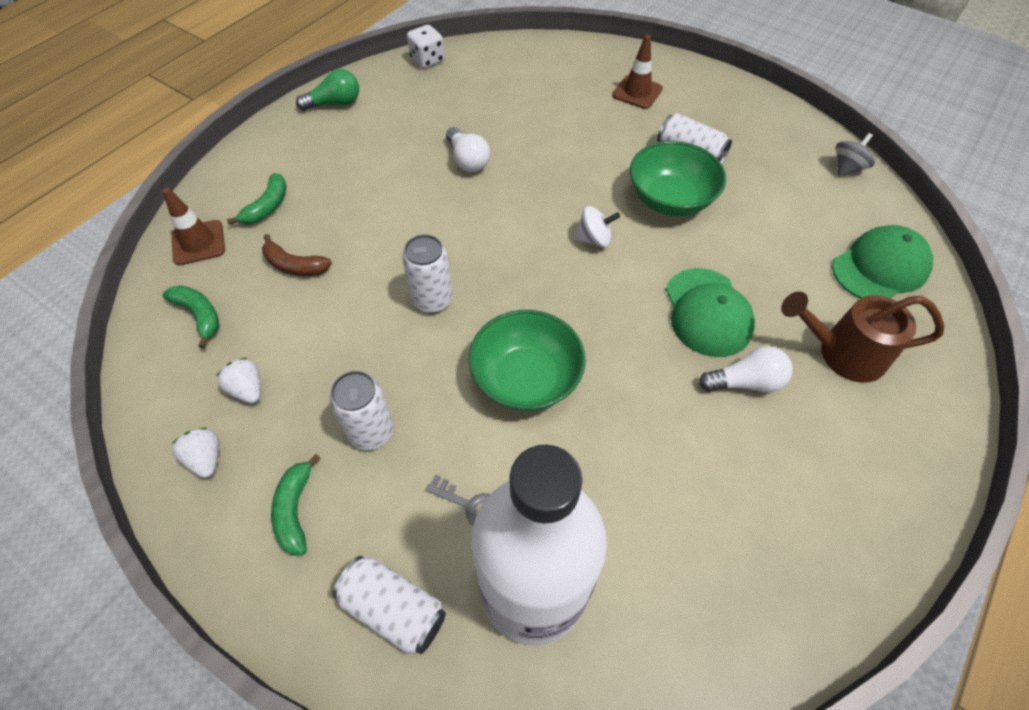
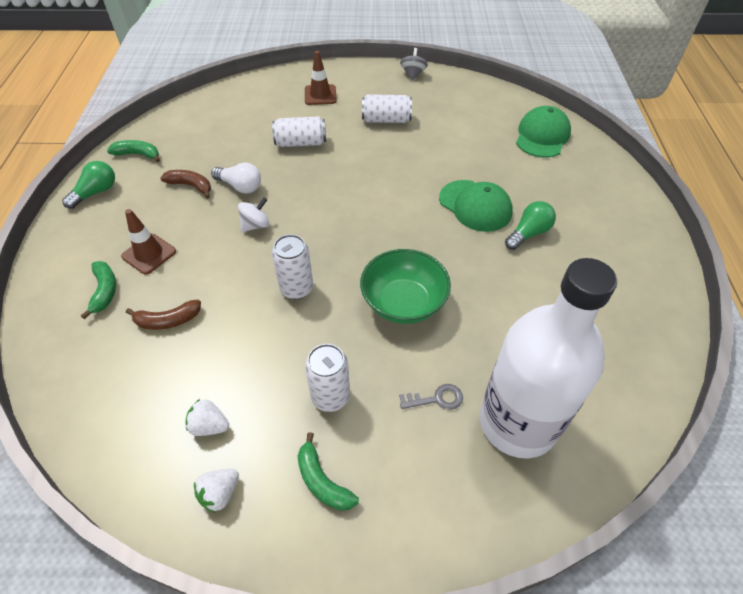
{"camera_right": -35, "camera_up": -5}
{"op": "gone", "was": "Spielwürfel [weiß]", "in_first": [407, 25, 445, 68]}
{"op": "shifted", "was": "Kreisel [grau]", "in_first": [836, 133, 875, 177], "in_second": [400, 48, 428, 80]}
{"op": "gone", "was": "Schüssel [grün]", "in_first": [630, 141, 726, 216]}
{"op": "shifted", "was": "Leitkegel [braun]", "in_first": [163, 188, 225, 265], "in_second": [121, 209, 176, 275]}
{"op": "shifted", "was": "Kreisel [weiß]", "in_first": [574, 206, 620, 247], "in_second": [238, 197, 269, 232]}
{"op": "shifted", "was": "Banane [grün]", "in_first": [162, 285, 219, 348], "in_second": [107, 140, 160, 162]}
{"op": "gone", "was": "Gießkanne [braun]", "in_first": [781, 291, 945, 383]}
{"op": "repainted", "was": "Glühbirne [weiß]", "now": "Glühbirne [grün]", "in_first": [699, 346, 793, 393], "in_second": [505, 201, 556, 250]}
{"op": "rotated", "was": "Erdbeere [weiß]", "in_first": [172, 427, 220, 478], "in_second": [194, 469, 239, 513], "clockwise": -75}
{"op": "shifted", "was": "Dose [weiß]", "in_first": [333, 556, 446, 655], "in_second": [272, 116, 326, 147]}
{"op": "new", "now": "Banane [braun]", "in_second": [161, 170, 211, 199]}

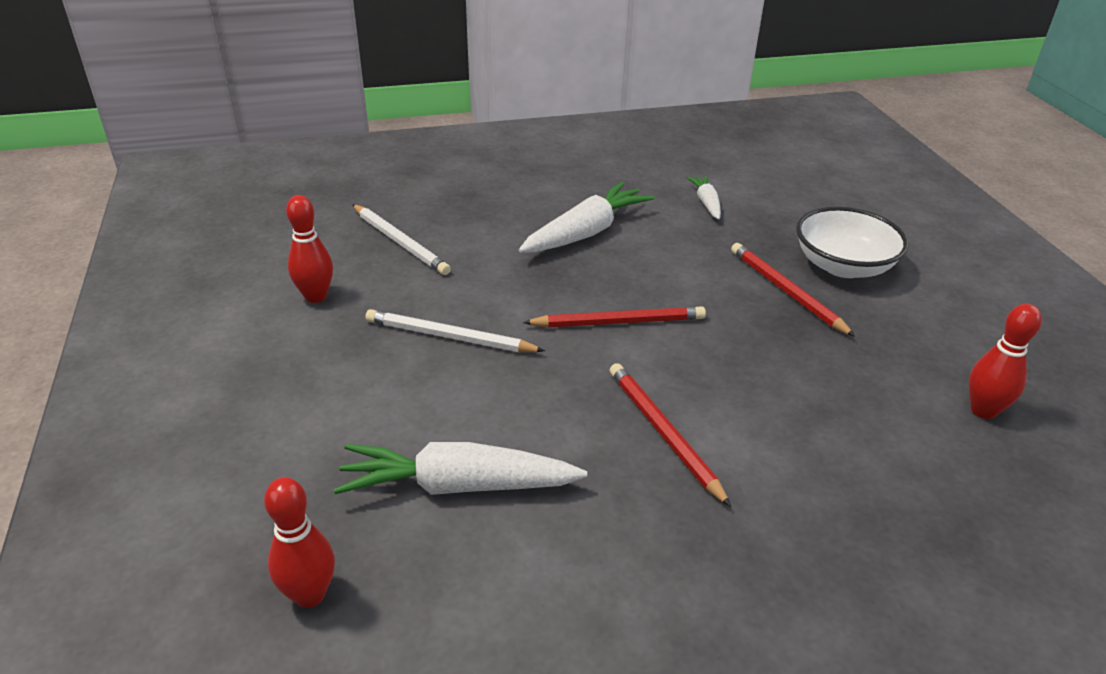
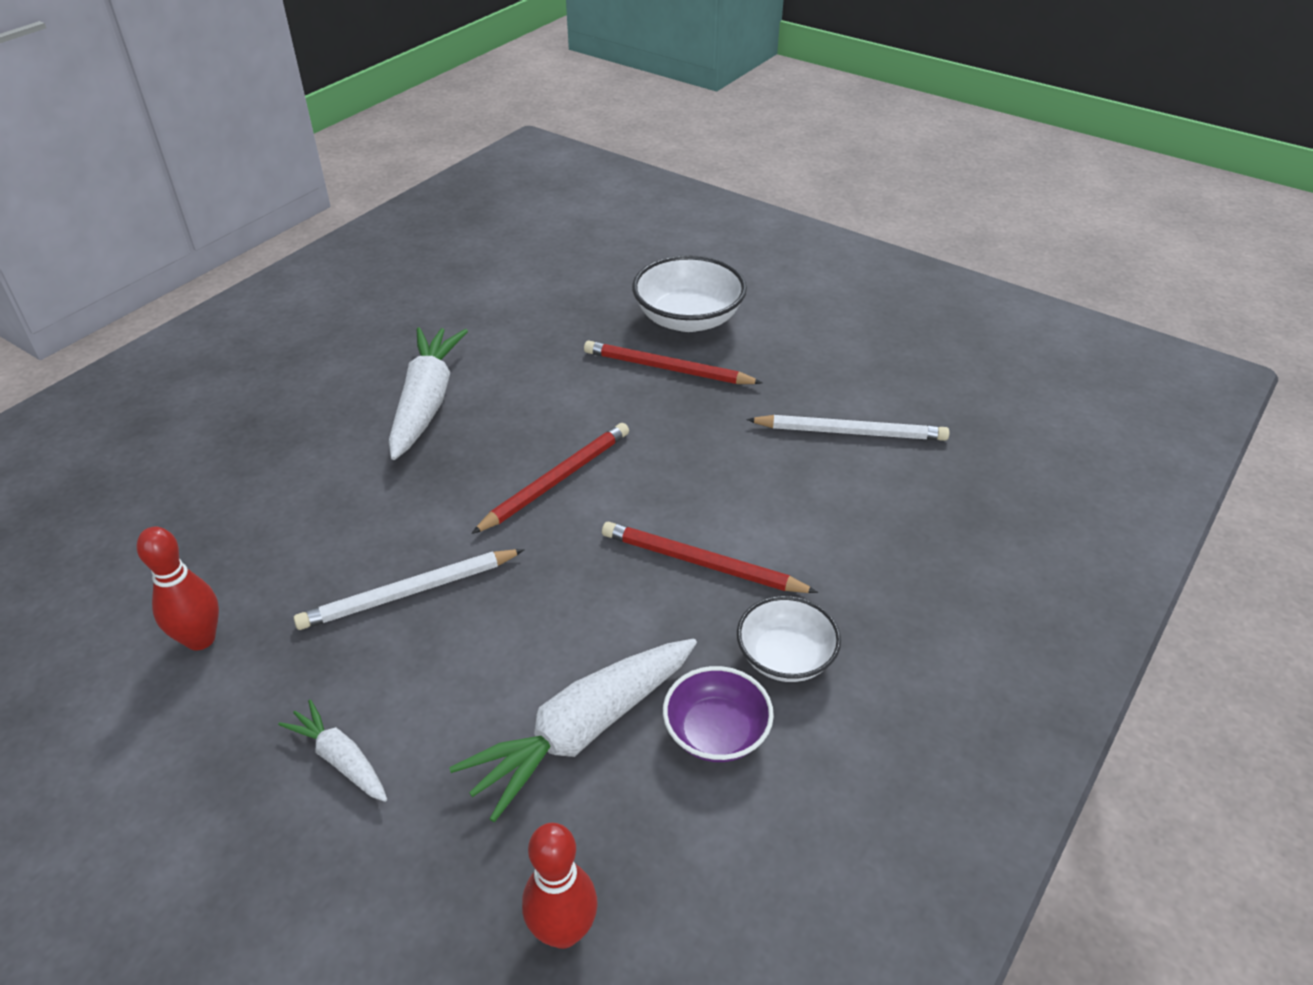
{"camera_right": -40, "camera_up": 5}
{"op": "shifted", "was": "Karotte [weiß]", "in_first": [686, 175, 721, 220], "in_second": [278, 699, 387, 802]}
{"op": "shifted", "was": "Bleistift [weiß]", "in_first": [352, 204, 451, 275], "in_second": [746, 415, 949, 441]}
{"op": "gone", "was": "Bowlingkegel [rot]", "in_first": [969, 304, 1042, 419]}
{"op": "new", "now": "Schüssel [weiß]", "in_second": [737, 596, 841, 682]}
{"op": "new", "now": "Schüssel [lila]", "in_second": [663, 666, 774, 762]}

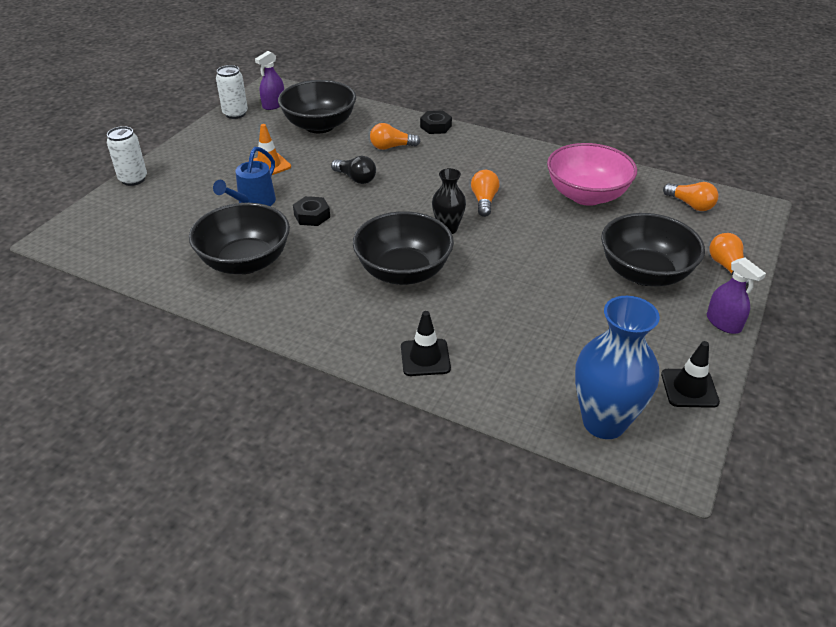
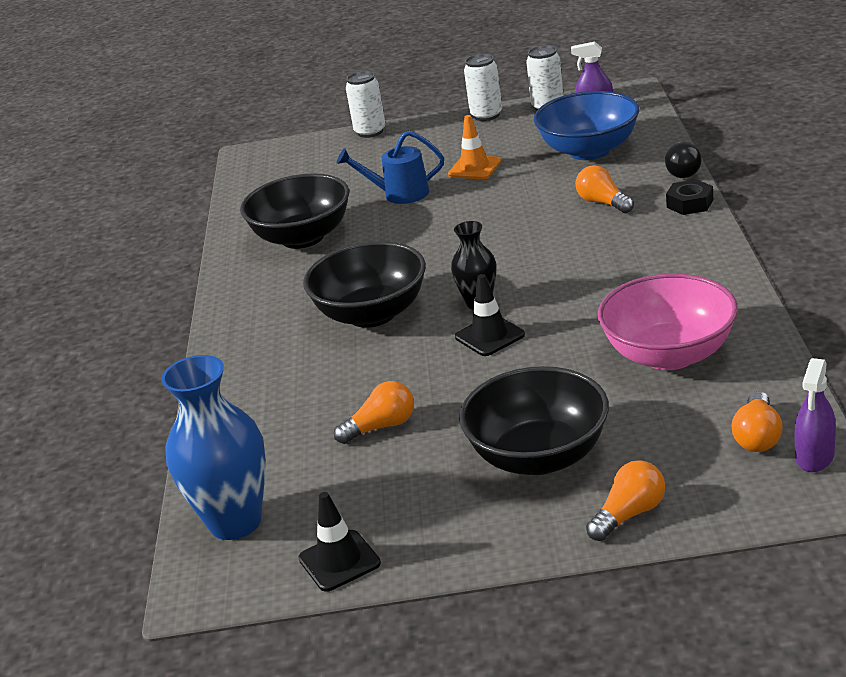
{"camera_right": 65, "camera_up": -10}
{"op": "repainted", "was": "Schüssel [schwarz]", "now": "Schüssel [blau]", "in_first": [278, 80, 356, 133], "in_second": [534, 91, 639, 160]}
{"op": "shifted", "was": "Glühbirne [schwarz]", "in_first": [331, 156, 376, 184], "in_second": [665, 142, 701, 178]}
{"op": "shifted", "was": "Glühbirne [orange]", "in_first": [471, 170, 500, 217], "in_second": [334, 381, 414, 444]}
{"op": "gone", "was": "Sechskantmutter [schwarz]", "in_first": [293, 196, 330, 226]}
{"op": "shifted", "was": "Sprühflasche [lila]", "in_first": [707, 258, 766, 334], "in_second": [794, 358, 836, 472]}
{"op": "shifted", "was": "Leitkegel [schwarz]", "in_first": [401, 311, 451, 376], "in_second": [455, 274, 525, 356]}
{"op": "new", "now": "Dose [weiß]", "in_second": [464, 54, 502, 121]}

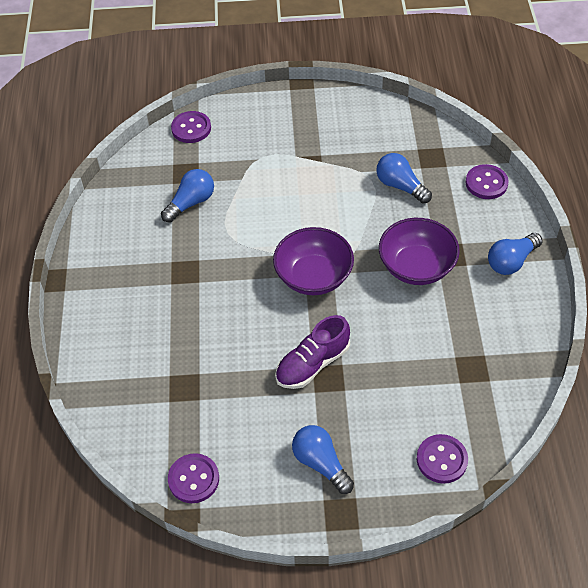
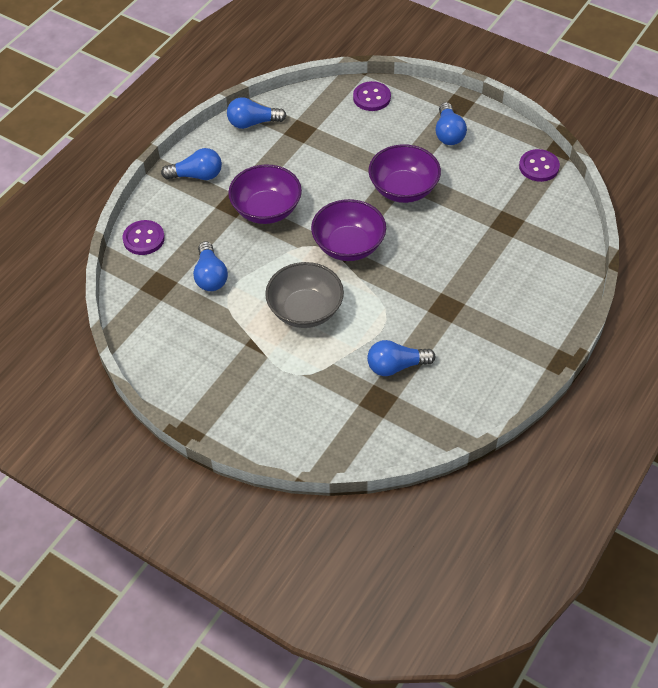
{"camera_right": -145, "camera_up": 0}
{"op": "gone", "was": "Knopf [lila]", "in_first": [171, 111, 211, 143]}
{"op": "swapped", "was": "Schuh [lila]", "now": "Schüssel [lila]", "in_first": [275, 315, 350, 389], "in_second": [369, 144, 441, 203]}
{"op": "new", "now": "Glühbirne [blau]", "in_second": [227, 97, 287, 129]}
{"op": "new", "now": "Schüssel [grau]", "in_second": [265, 262, 344, 328]}

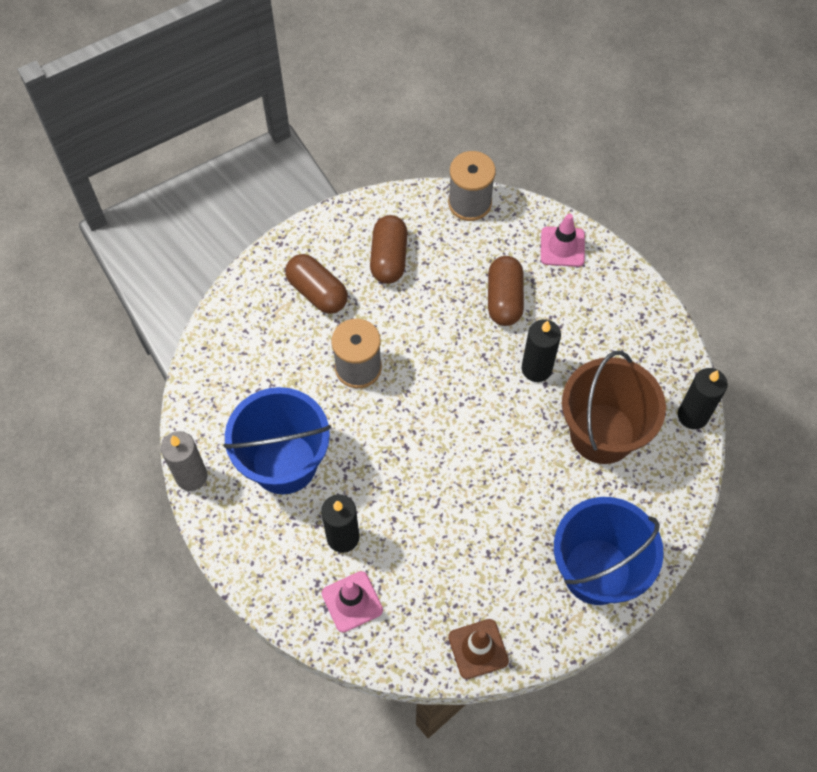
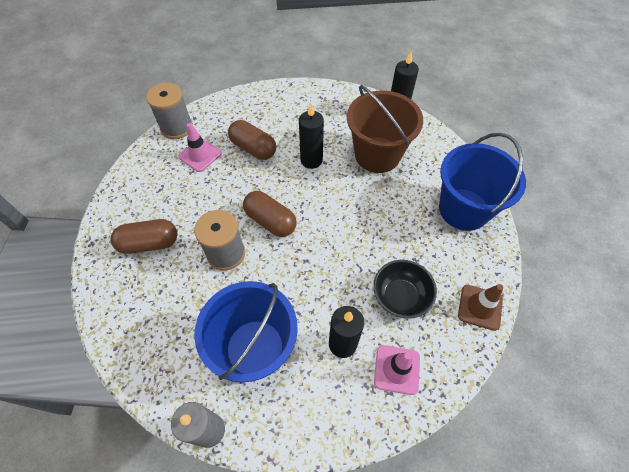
{"camera_right": -55, "camera_up": -5}
{"op": "shifted", "was": "Leitkegel [rosa]", "in_first": [541, 214, 585, 267], "in_second": [178, 123, 221, 172]}
{"op": "shifted", "was": "Kapsel [braun]", "in_first": [370, 215, 407, 284], "in_second": [243, 191, 297, 237]}
{"op": "new", "now": "Schüssel [schwarz]", "in_second": [373, 260, 437, 319]}

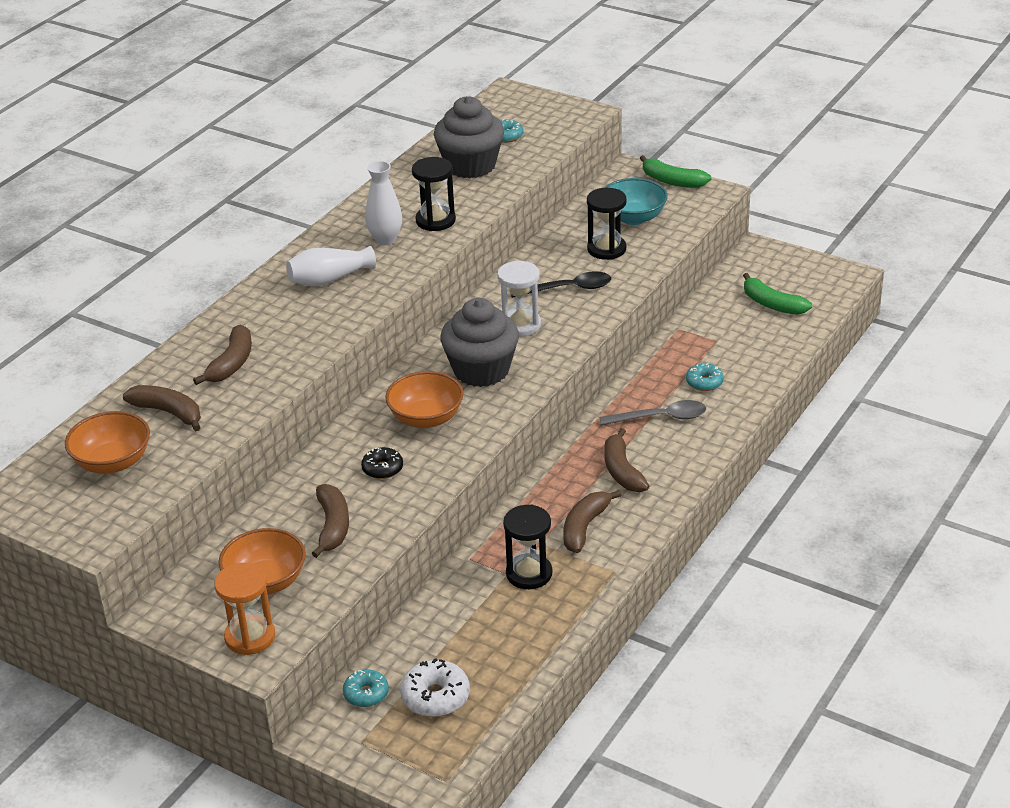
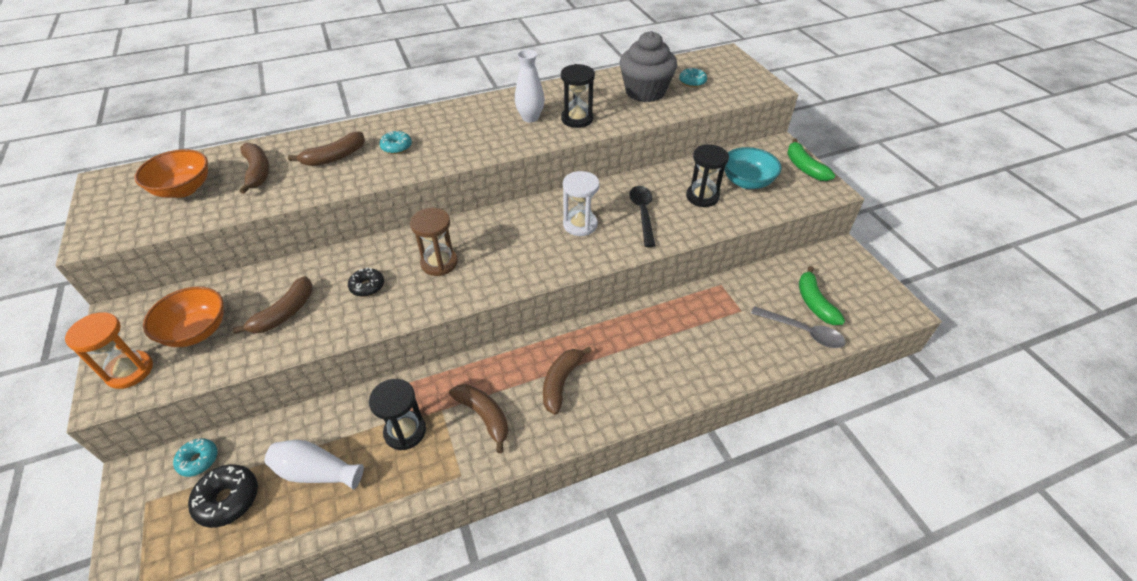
{"camera_right": 35, "camera_up": 10}
{"op": "shifted", "was": "Vase [weiß]", "in_first": [286, 246, 376, 286], "in_second": [265, 440, 364, 490]}
{"op": "rotated", "was": "Löffel [schwarz]", "in_first": [511, 271, 611, 298], "in_second": [629, 186, 656, 247], "clockwise": -120}
{"op": "gone", "was": "Muffin [grau]", "in_first": [440, 298, 519, 387]}
{"op": "shifted", "was": "Donut [türkis]", "in_first": [686, 363, 724, 391], "in_second": [380, 131, 412, 154]}
{"op": "swapped", "was": "Schüssel [orange]", "now": "Sanduhr [braun]", "in_first": [385, 371, 464, 428], "in_second": [410, 208, 458, 276]}
{"op": "shifted", "was": "Löffel [grau]", "in_first": [599, 400, 706, 426], "in_second": [751, 306, 846, 348]}
{"op": "rotated", "was": "Banane [braun]", "in_first": [563, 490, 622, 553], "in_second": [449, 384, 508, 453], "clockwise": 75}
{"op": "repainted", "was": "Donut [weiß]", "now": "Donut [schwarz]", "in_first": [400, 658, 470, 717], "in_second": [188, 464, 258, 528]}

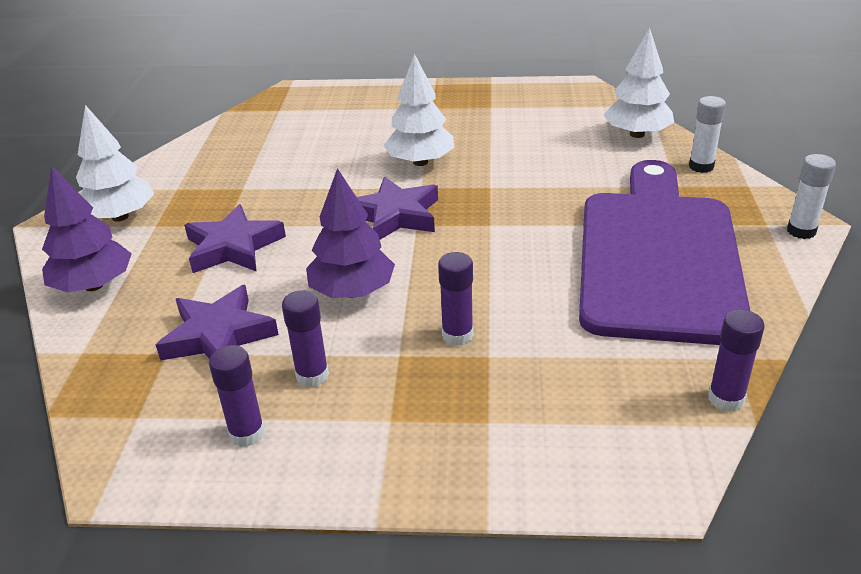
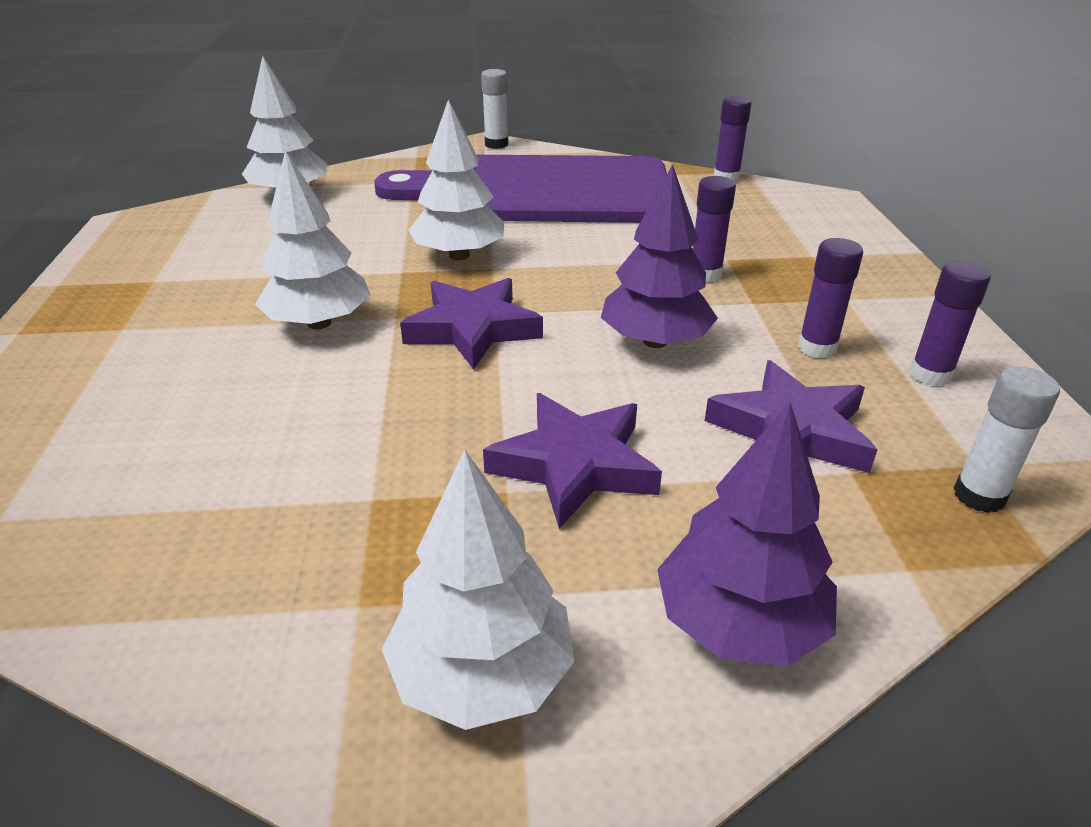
{"camera_right": -100, "camera_up": 0}
{"op": "shifted", "was": "Klebestift [weiß]", "in_first": [689, 96, 726, 173], "in_second": [954, 367, 1060, 513]}
{"op": "new", "now": "Baum [weiß]", "in_second": [408, 99, 504, 260]}

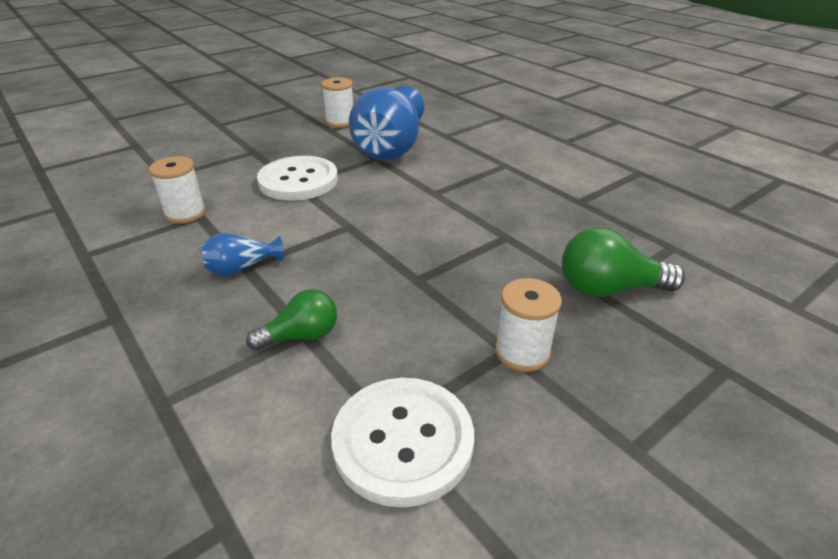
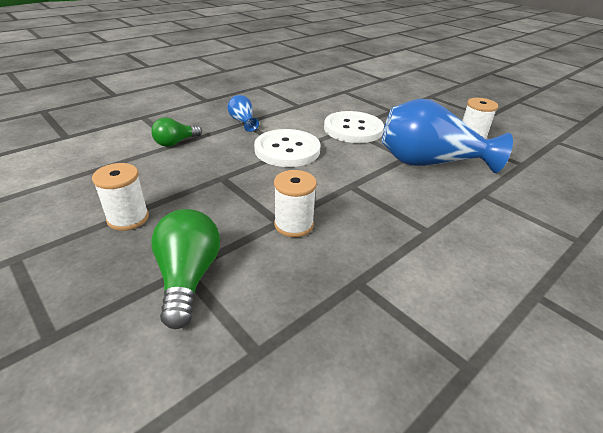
{"camera_right": 85, "camera_up": 0}
{"op": "shifted", "was": "Garnrolle [weiß]", "in_first": [149, 156, 206, 224], "in_second": [274, 170, 317, 237]}
{"op": "rotated", "was": "Glühbirne [grün]", "in_first": [246, 289, 337, 350], "in_second": [151, 117, 202, 147], "clockwise": 75}
{"op": "shifted", "was": "Knopf [weiß]", "in_first": [331, 378, 474, 507], "in_second": [254, 129, 320, 167]}

